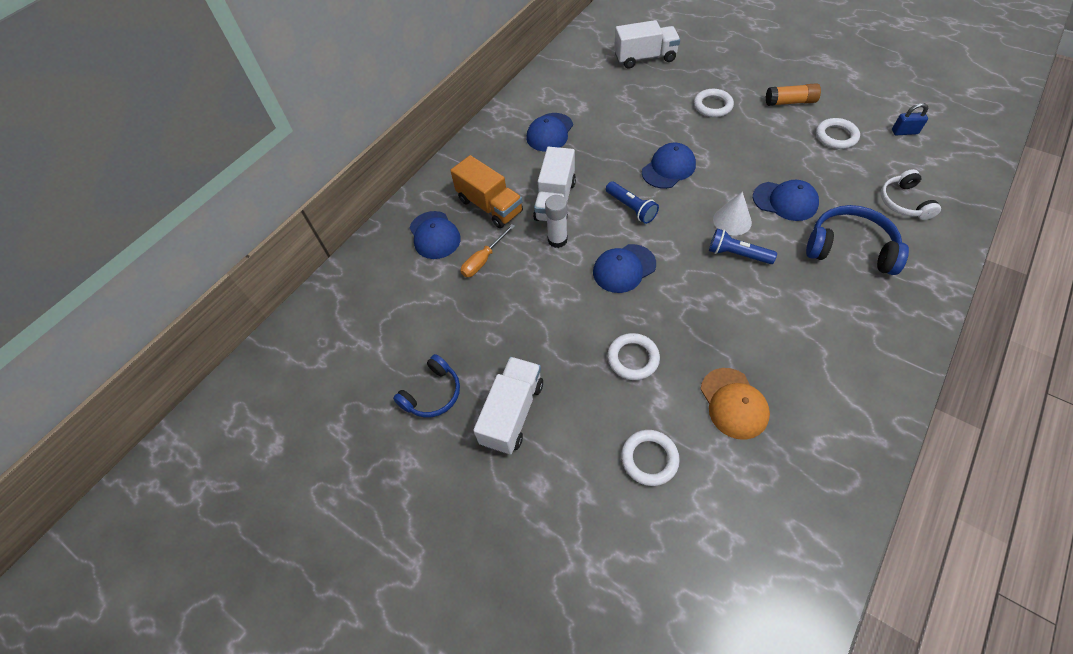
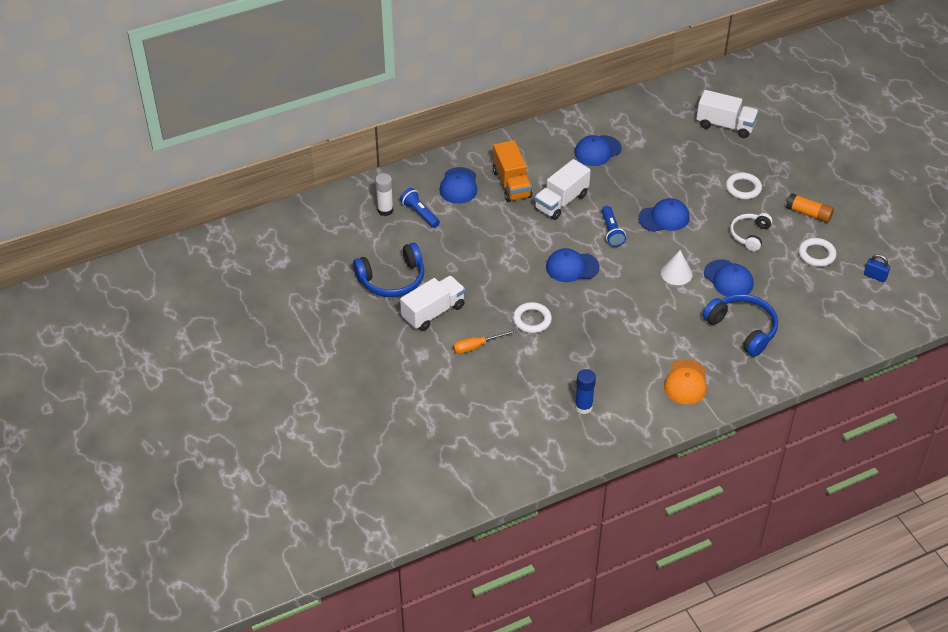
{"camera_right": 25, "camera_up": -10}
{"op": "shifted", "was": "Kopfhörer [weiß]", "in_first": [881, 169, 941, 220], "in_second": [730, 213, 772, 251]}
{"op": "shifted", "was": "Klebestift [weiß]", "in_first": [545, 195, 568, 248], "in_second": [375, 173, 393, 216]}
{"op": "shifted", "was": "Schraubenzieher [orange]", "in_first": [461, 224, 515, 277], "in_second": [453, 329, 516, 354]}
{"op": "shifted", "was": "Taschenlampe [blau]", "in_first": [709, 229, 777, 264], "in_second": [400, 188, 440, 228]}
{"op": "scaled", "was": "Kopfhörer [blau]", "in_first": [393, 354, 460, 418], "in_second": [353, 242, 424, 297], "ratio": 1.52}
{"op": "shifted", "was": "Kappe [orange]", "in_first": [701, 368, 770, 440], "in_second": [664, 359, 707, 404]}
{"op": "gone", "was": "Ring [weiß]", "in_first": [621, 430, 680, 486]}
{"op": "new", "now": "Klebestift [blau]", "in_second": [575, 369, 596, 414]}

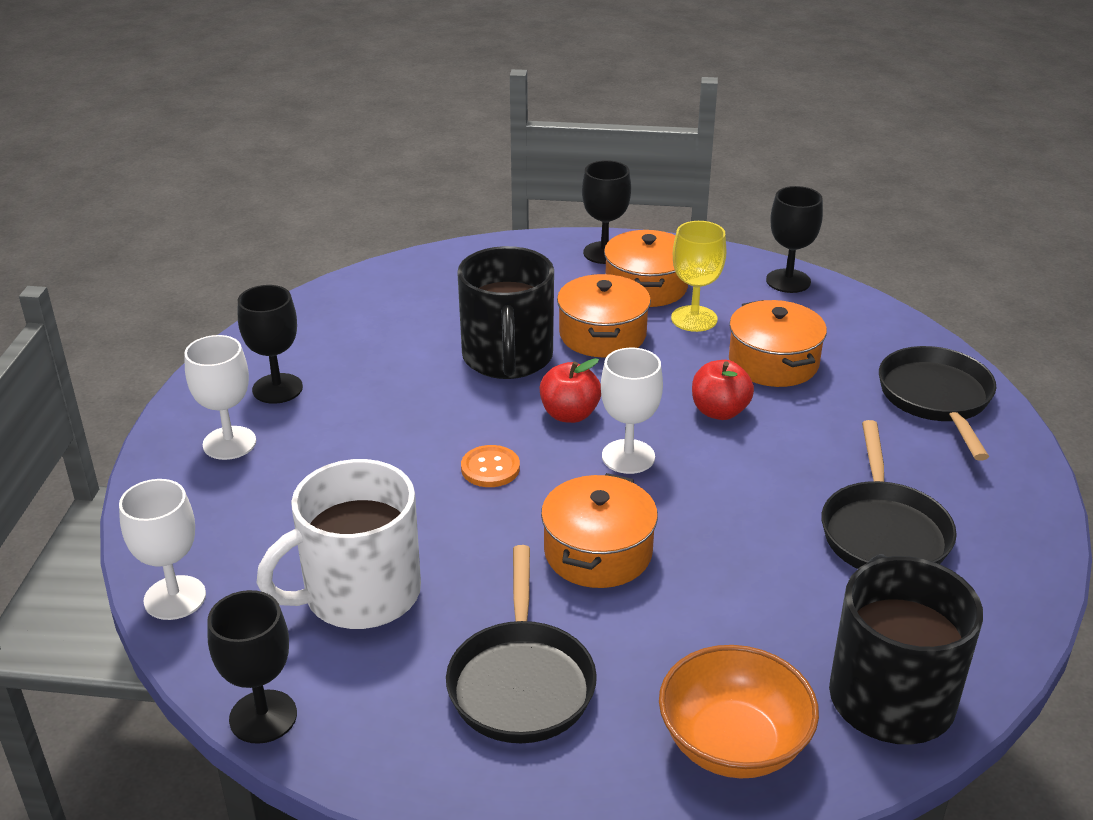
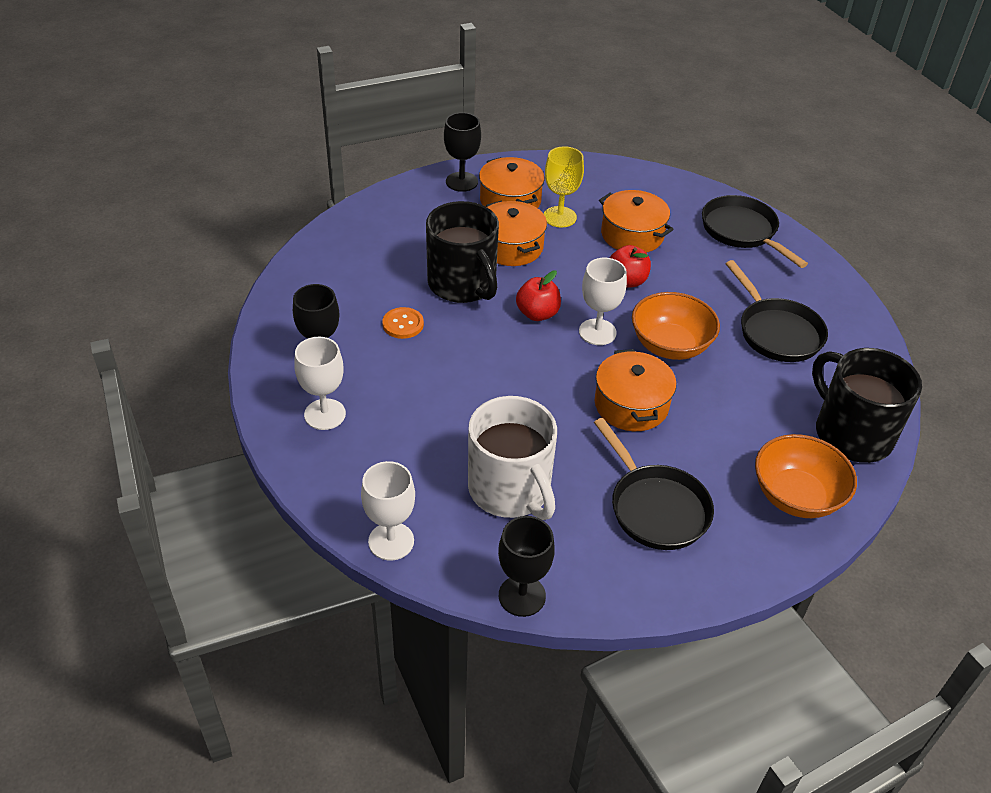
{"camera_right": -30, "camera_up": 10}
{"op": "gone", "was": "Kelch [schwarz]", "in_first": [766, 186, 823, 293]}
{"op": "shifted", "was": "Knopf [orange]", "in_first": [461, 445, 520, 487], "in_second": [382, 307, 424, 339]}
{"op": "rotated", "was": "Tasse [weiß]", "in_first": [256, 459, 421, 629], "in_second": [468, 396, 557, 520], "clockwise": -60}
{"op": "new", "now": "Schüssel [orange]", "in_second": [632, 292, 720, 360]}

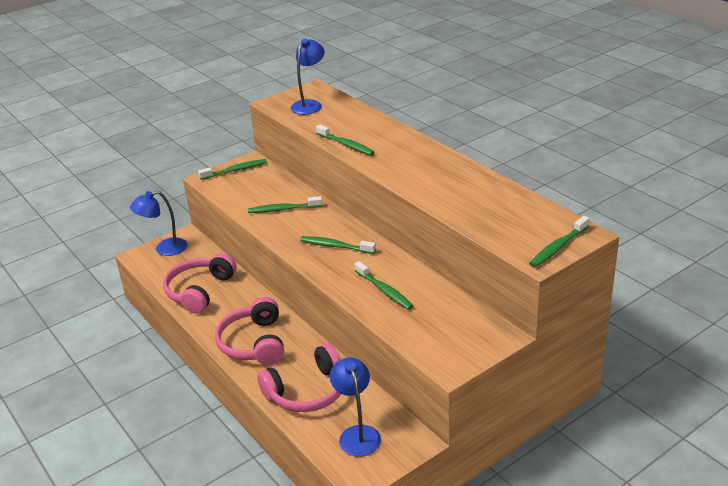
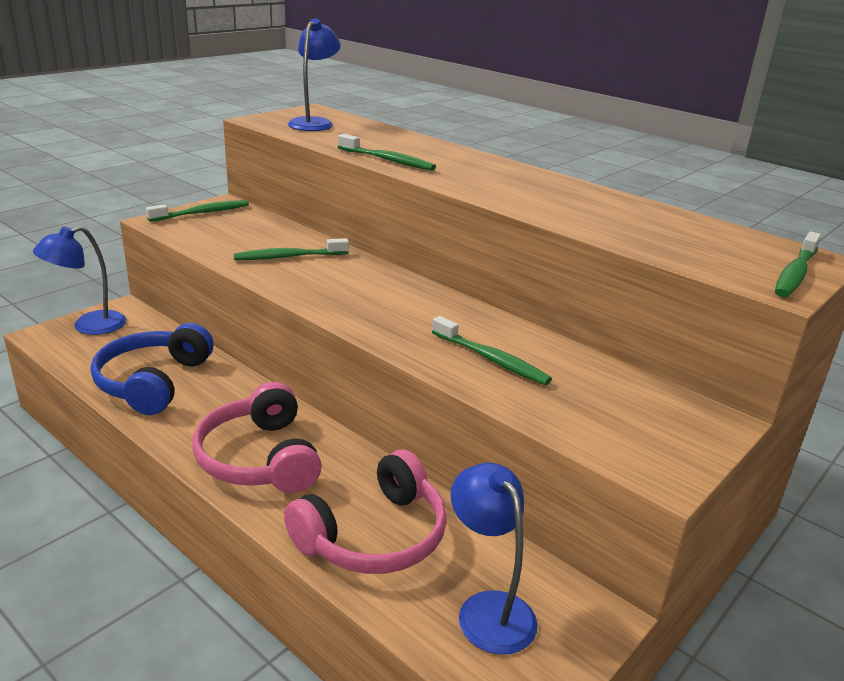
{"camera_right": -15, "camera_up": -5}
{"op": "gone", "was": "Zahnbürste [grün]", "in_first": [300, 236, 376, 254]}
{"op": "repainted", "was": "Kopfhörer [rosa]", "now": "Kopfhörer [blau]", "in_first": [163, 253, 237, 314], "in_second": [91, 323, 213, 415]}

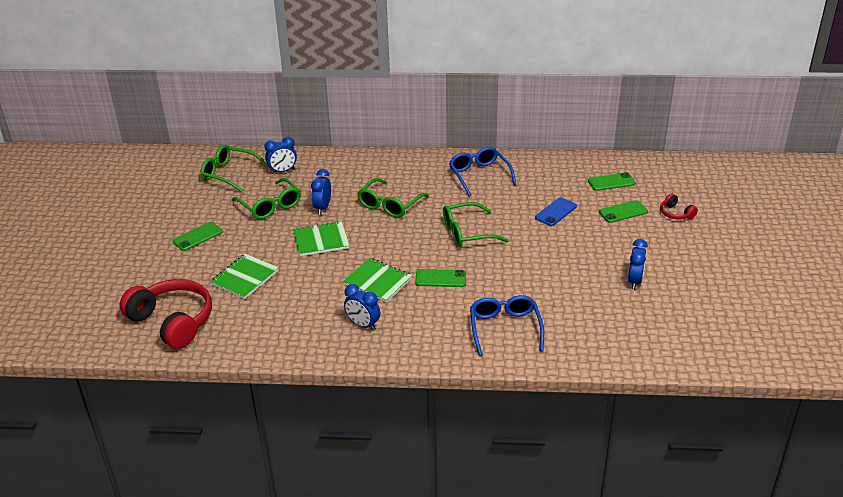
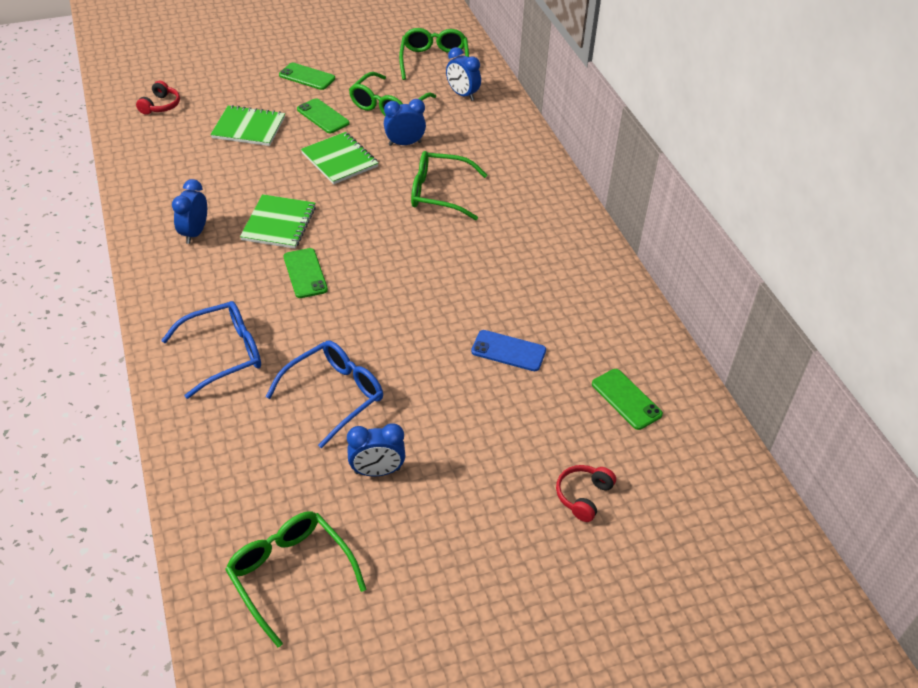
{"camera_right": 65, "camera_up": 10}
{"op": "shifted", "was": "Brille [blau]", "in_first": [449, 147, 516, 196], "in_second": [266, 340, 383, 448]}
{"op": "shifted", "was": "Handy [grün]", "in_first": [599, 200, 648, 223], "in_second": [297, 98, 350, 133]}
{"op": "shifted", "was": "Brille [grün]", "in_first": [443, 202, 509, 247], "in_second": [225, 511, 367, 647]}
{"op": "scaled", "was": "Kopfhörer [rot]", "in_first": [119, 279, 212, 349], "in_second": [136, 81, 180, 115], "ratio": 0.45}

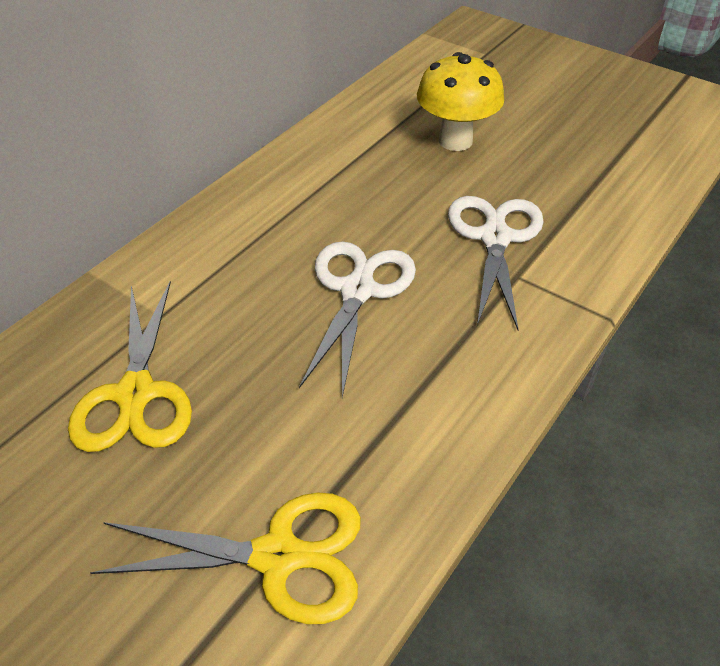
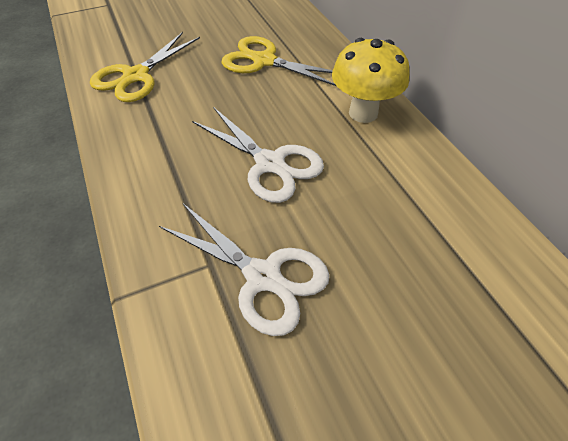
{"camera_right": 120, "camera_up": 5}
{"op": "shifted", "was": "Pilz [gelb]", "in_first": [417, 52, 504, 151], "in_second": [332, 38, 410, 123]}

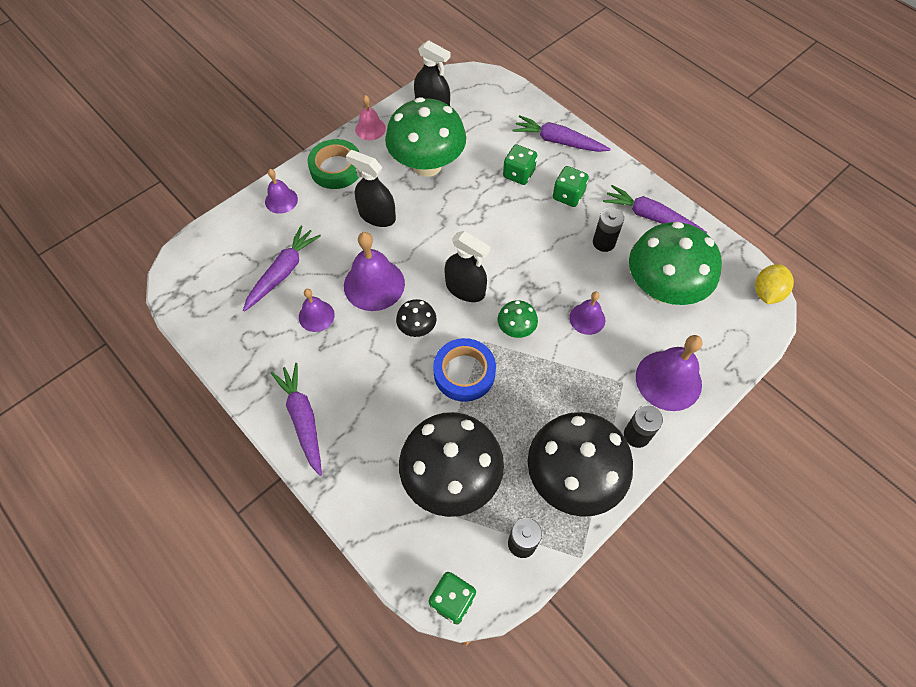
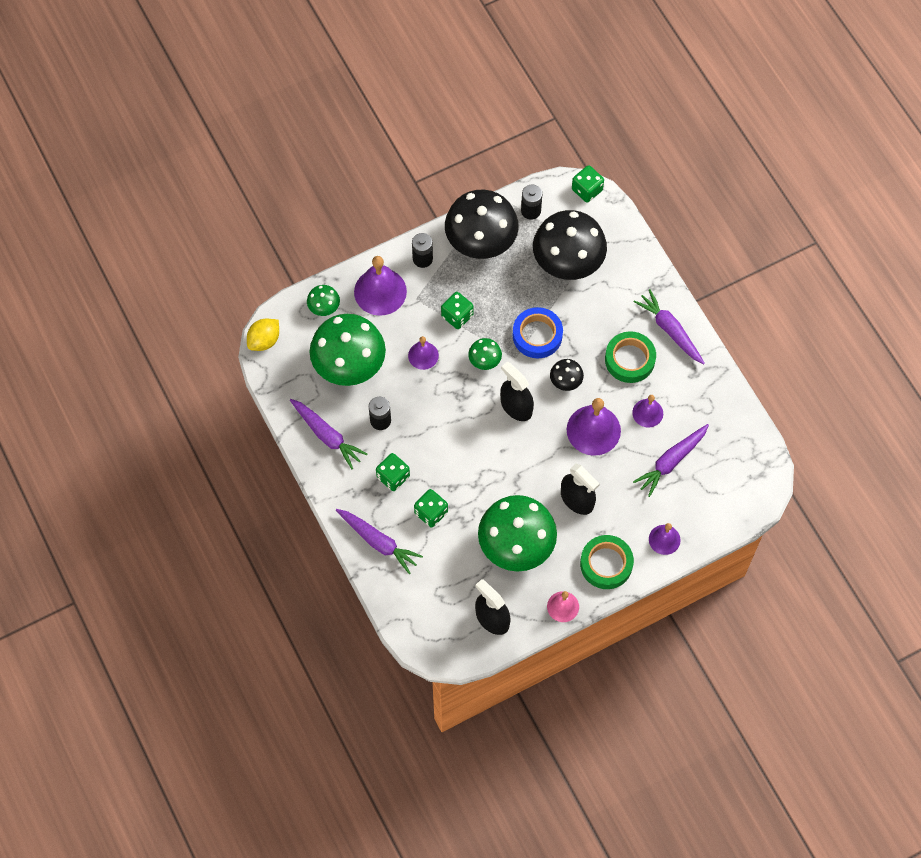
{"camera_right": -165, "camera_up": 5}
{"op": "rotated", "was": "Karotte [lila]", "in_first": [271, 363, 322, 476], "in_second": [634, 289, 705, 364], "clockwise": 150}
{"op": "new", "now": "Pilz [grün]", "in_second": [307, 285, 340, 316]}
{"op": "new", "now": "Spielwürfel [grün]", "in_second": [441, 292, 474, 329]}
{"op": "new", "now": "Klebeband [grün]", "in_second": [605, 331, 656, 383]}

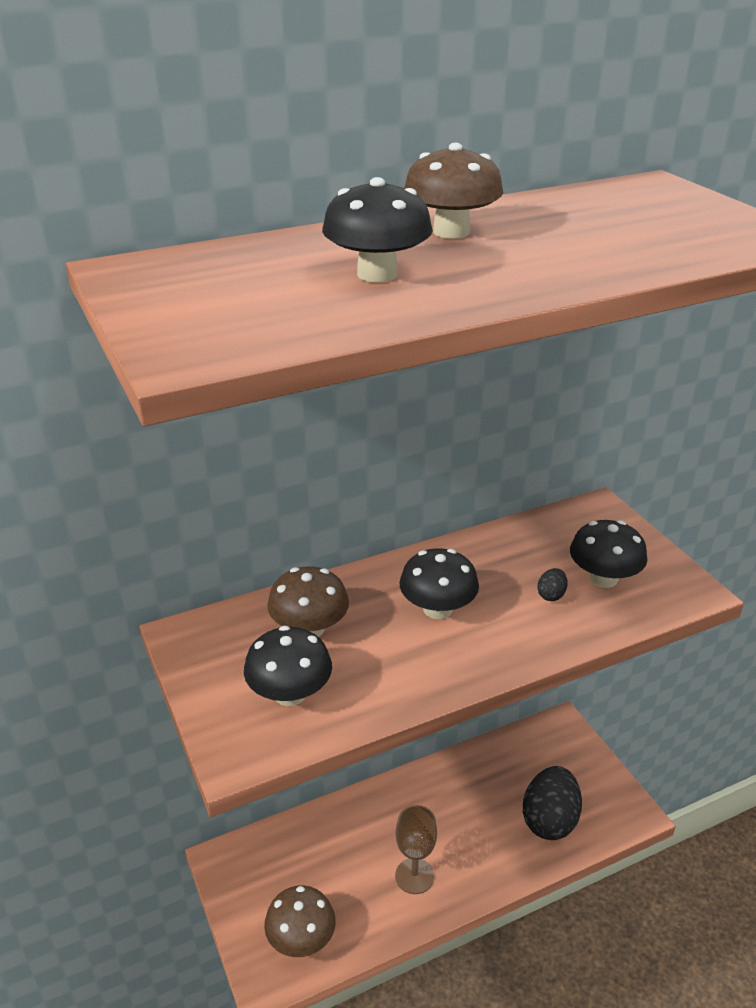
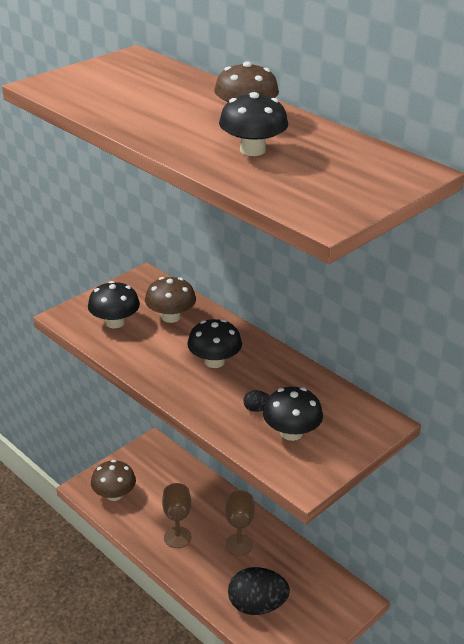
{"camera_right": 70, "camera_up": 0}
{"op": "shifted", "was": "Pilz [schwarz]", "in_first": [322, 177, 433, 282], "in_second": [219, 92, 288, 156]}
{"op": "new", "now": "Kelch [braun]", "in_second": [225, 490, 255, 556]}

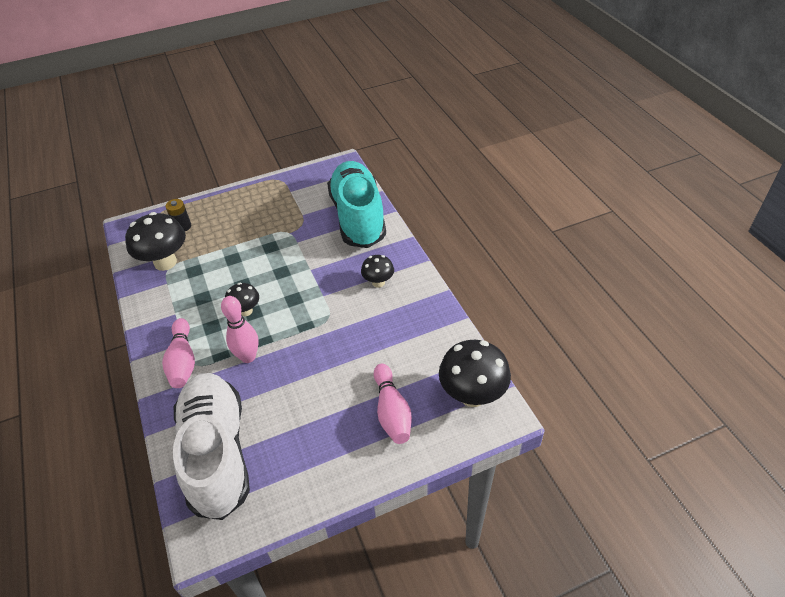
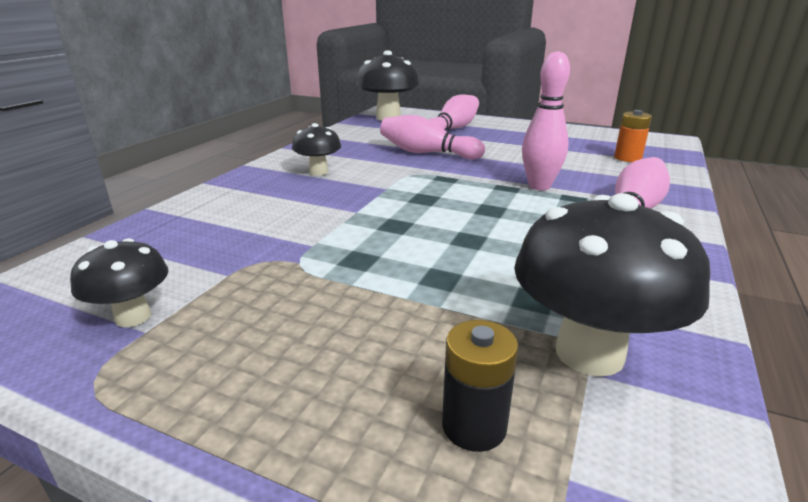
{"camera_right": -135, "camera_up": -20}
{"op": "gone", "was": "Schuh [türkis]", "in_first": [327, 161, 386, 248]}
{"op": "shifted", "was": "Pilz [schwarz]", "in_first": [225, 283, 259, 316], "in_second": [70, 238, 168, 327]}
{"op": "swapped", "was": "Schuh [weiß]", "now": "Batterie [orange]", "in_first": [173, 373, 250, 520], "in_second": [614, 110, 652, 162]}
{"op": "new", "now": "Bowlingkegel [rosa]", "in_second": [380, 115, 485, 160]}

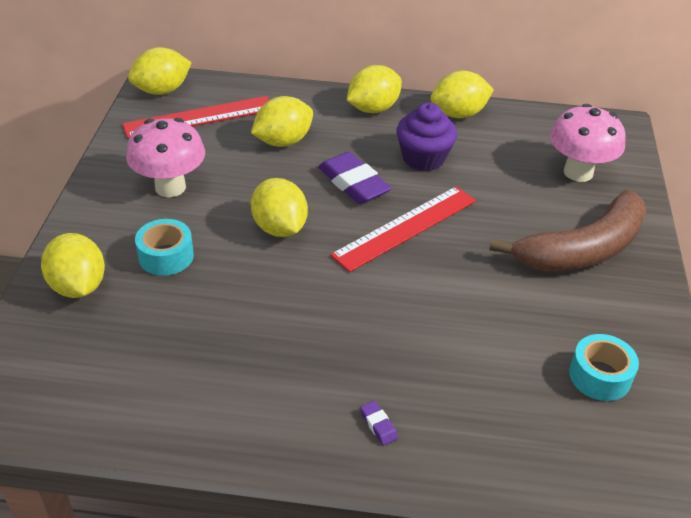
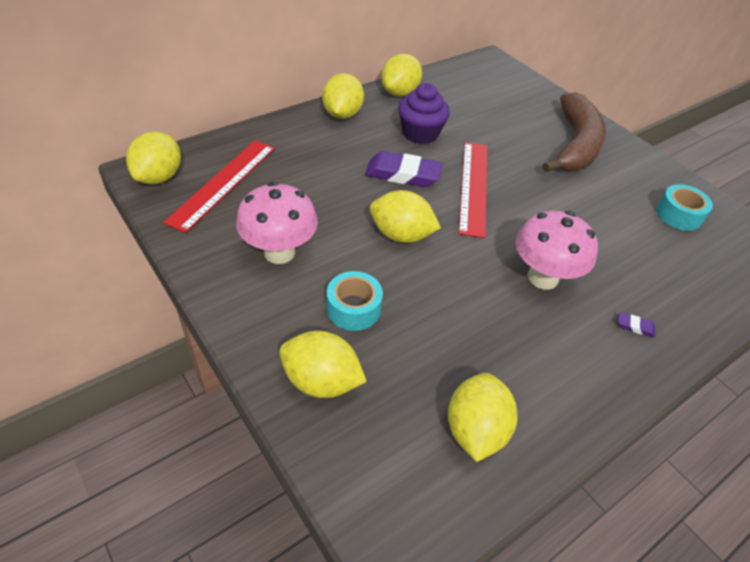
{"camera_right": -45, "camera_up": 5}
{"op": "shifted", "was": "Zitrone [gelb]", "in_first": [251, 96, 313, 147], "in_second": [448, 373, 517, 462]}
{"op": "shifted", "was": "Pilz [rosa]", "in_first": [550, 104, 626, 182], "in_second": [515, 210, 598, 290]}

